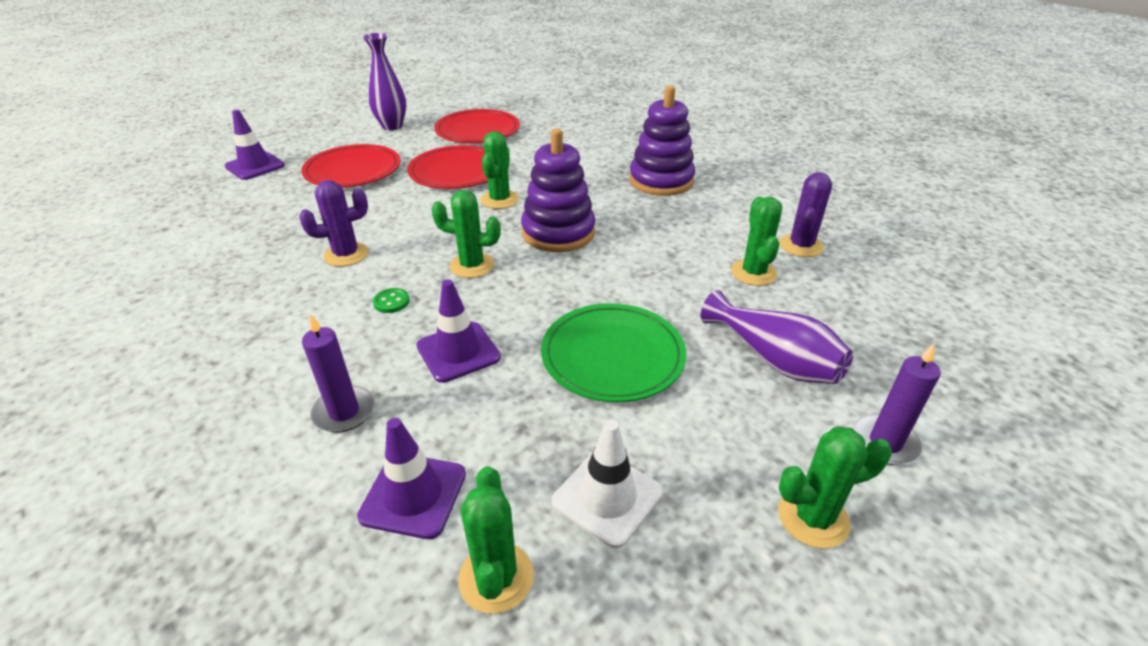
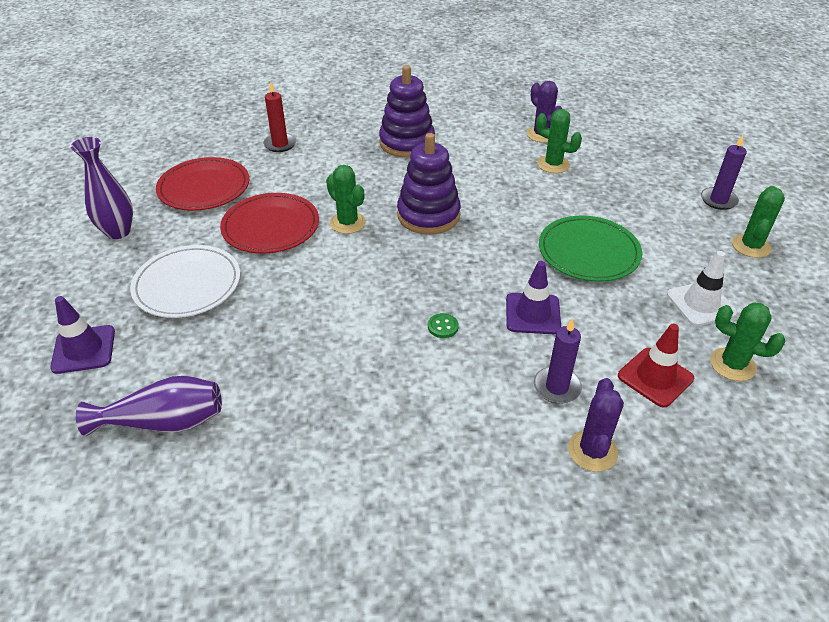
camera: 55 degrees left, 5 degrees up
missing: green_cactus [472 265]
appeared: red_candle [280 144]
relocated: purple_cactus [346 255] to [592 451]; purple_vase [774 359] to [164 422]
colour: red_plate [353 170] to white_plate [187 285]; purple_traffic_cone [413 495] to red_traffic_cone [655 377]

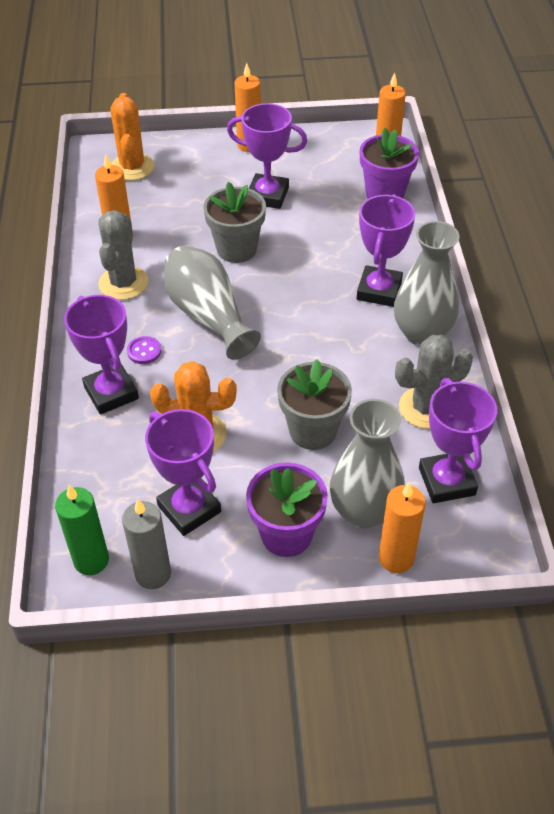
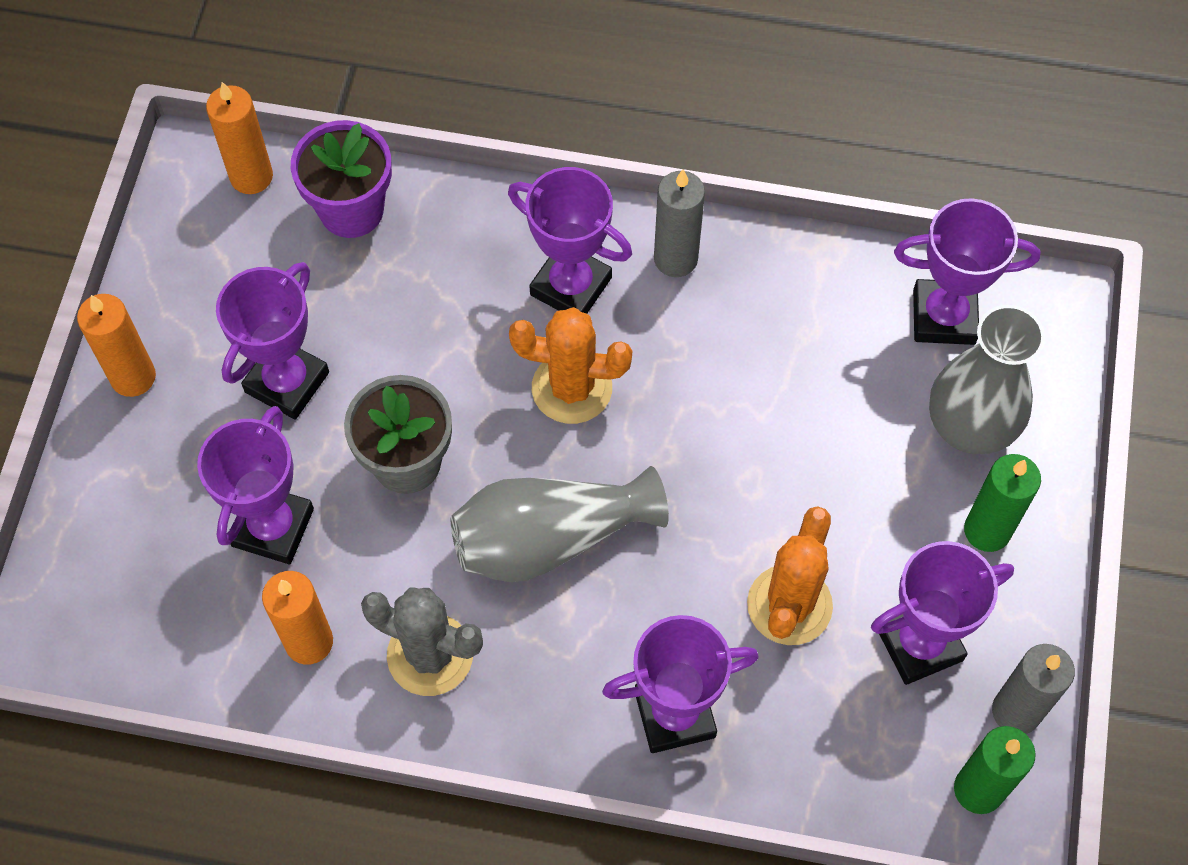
camera: 75 degrees left, 15 degrees up
missing: purple_button [144 351]; grey_flower_pot [313 431]; orange_candle [396 558]; grey_cactus [426 408]
appeared: purple_trophy [273 527]
relocated: orange_cactus [132 167] to [572 388]
exchanged: purple_flower_pot [286 534] to green_candle [987 530]; grey_vase [422 333] to grey_candle [675 259]

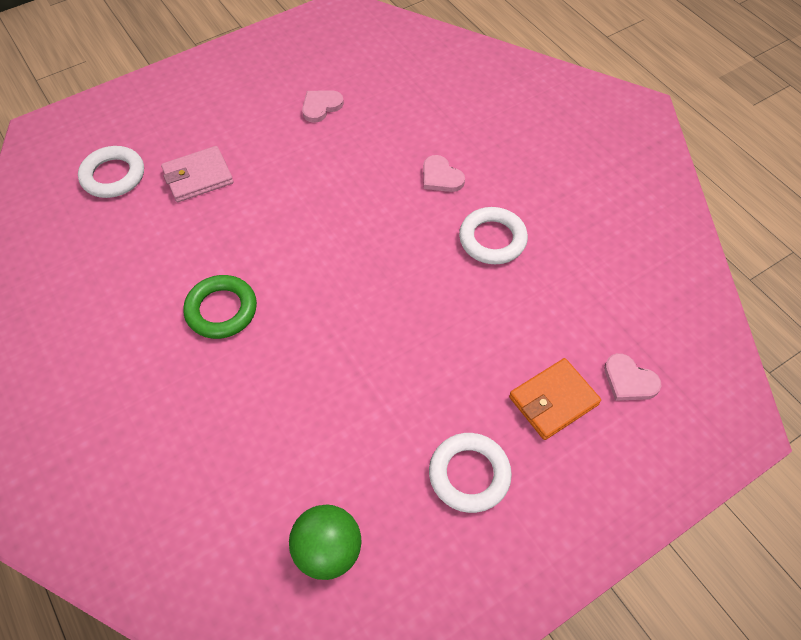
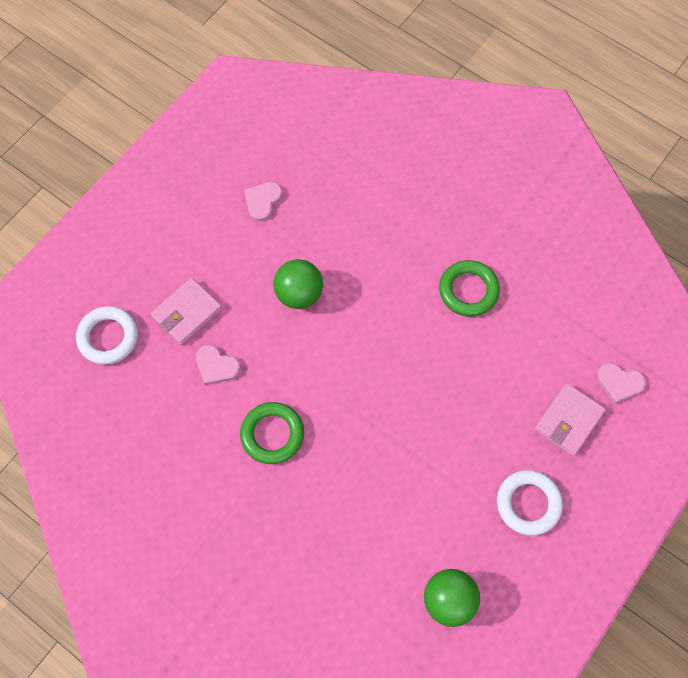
camera: 20 degrees left, 10 degrees up
appeared: green_ball [299 294]
relocated: pink_heart [441 177] to [216 366]
colour: white_ring [492 239] to green_ring [468 290]; orange_wallet [553 401] to pink_wallet [568 420]

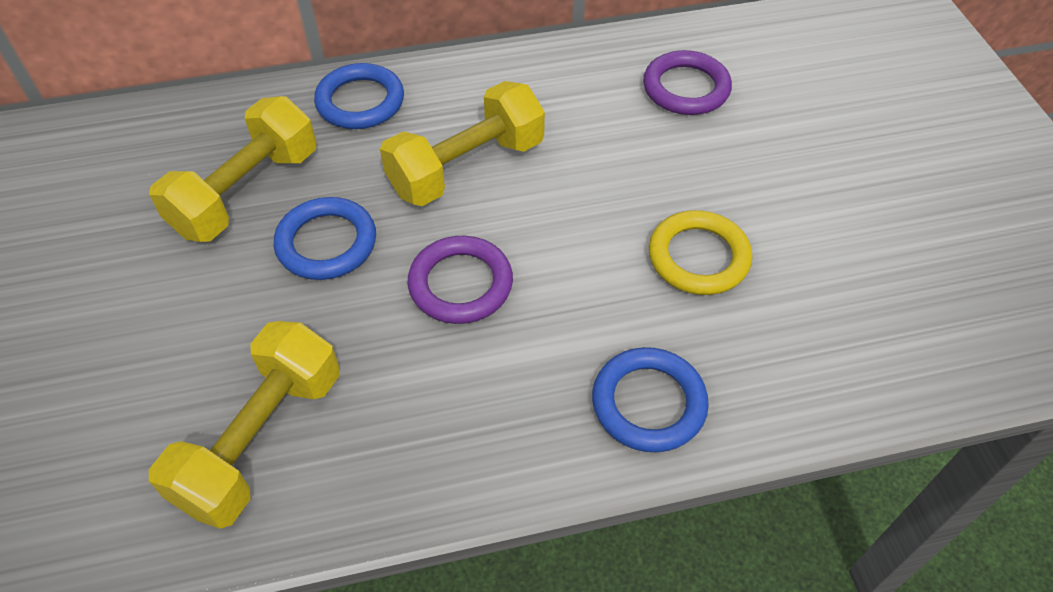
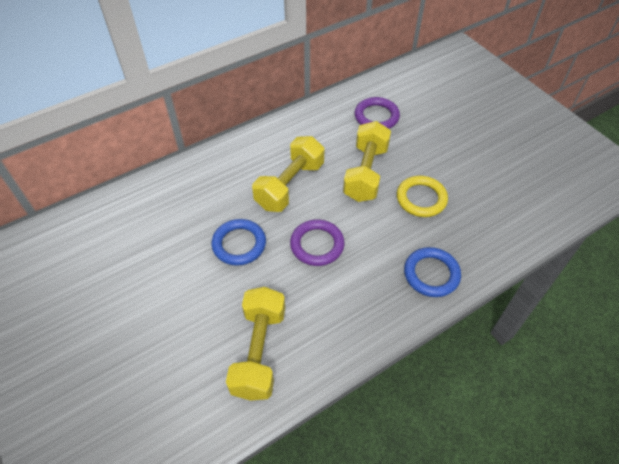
camera: 20 degrees left, 0 degrees up
missing: blue_ring [360 101]
relocated: yellow_dumbbell [246 192] to [365 173]

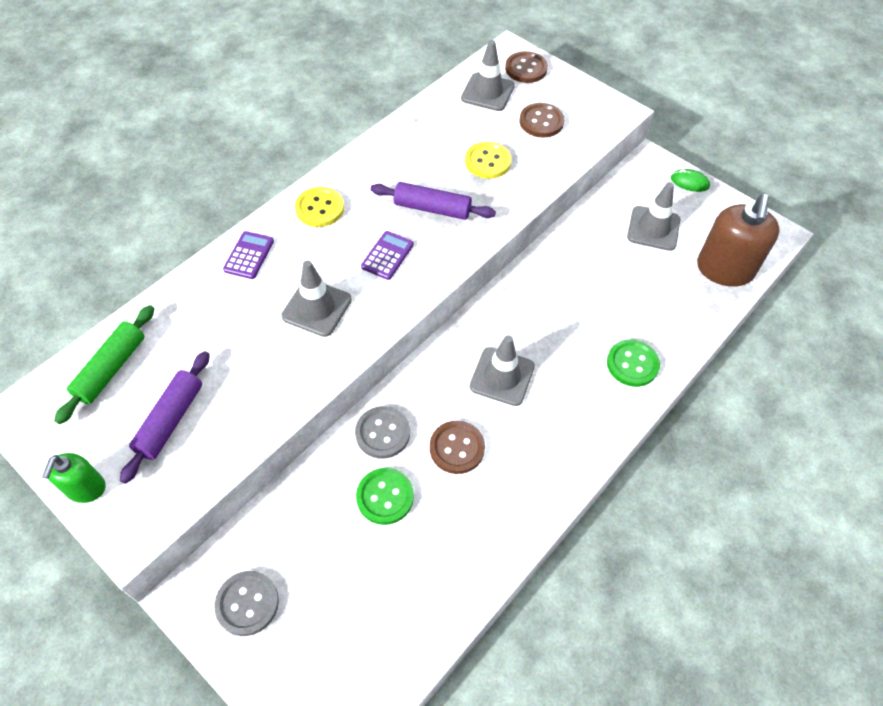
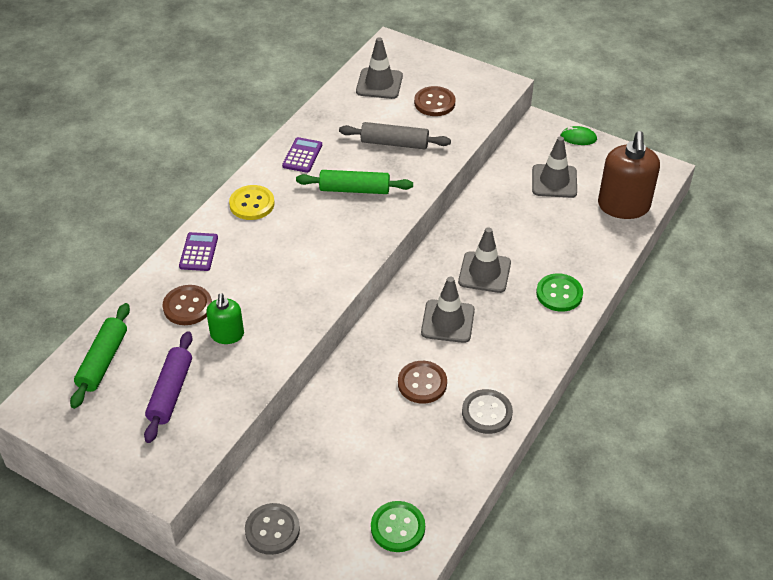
camera: 10 degrees left, 10 degrees down
relocated: green_soap_dispenser [86 488] to [227 335]; grey_traffic_cone [317 308] to [484 272]; grey_button [382 433] to [487 413]; green_button [385 497] to [398 528]; purple_calculator [387 256] to [302 155]; brown_button [526 69] to [187 306]
exchanged: yellow_button [488 161] to grey_rolling_pin [394 143]
colour: purple_rolling_pin [432 208] to green_rolling_pin [354 189]

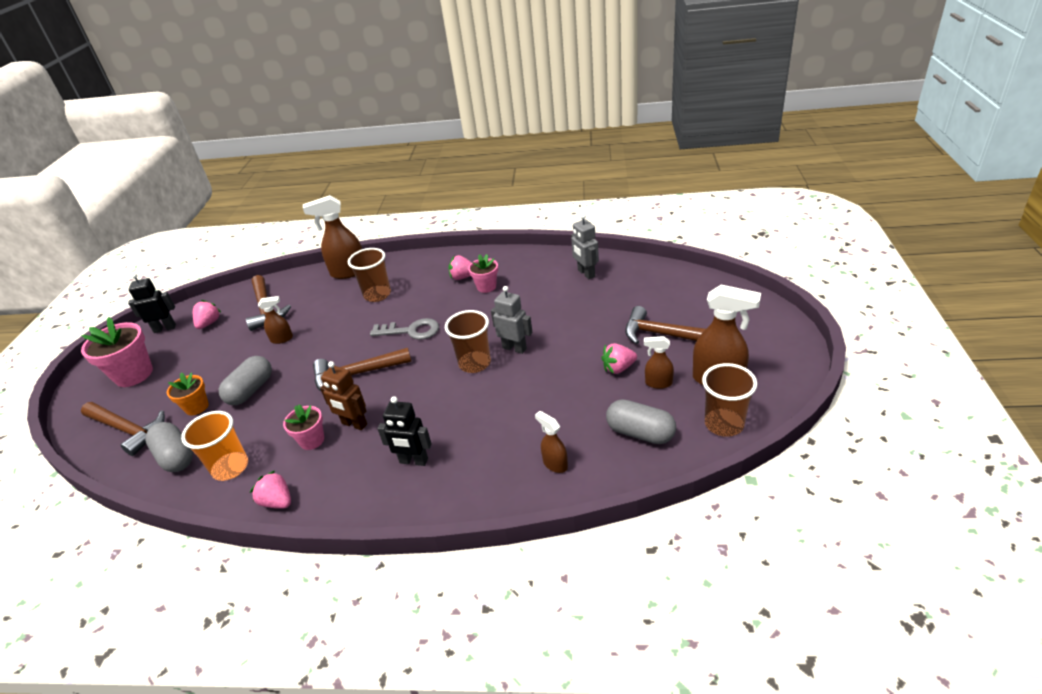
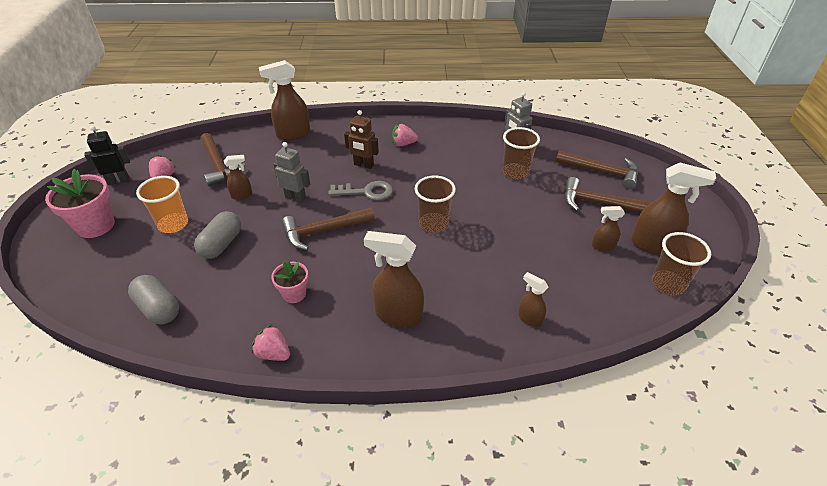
camera: 10 degrees left, 5 degrees up
missing: orange_flower_pot [197 407]; pink_flower_pot [486 287]; pink_strawberry [618 368]; grey_capsule [640 433]
relocated: brown_hammer [128 430] to [602 172]; orange_cup [230 467] to [173 224]; brown_robot [354 424] to [363 165]; brown_cup [377 295] to [515 172]; grey_robot [514 348] to [295 198]
exchanged: black_robot [413 461] to brown_spray_bottle [398 315]

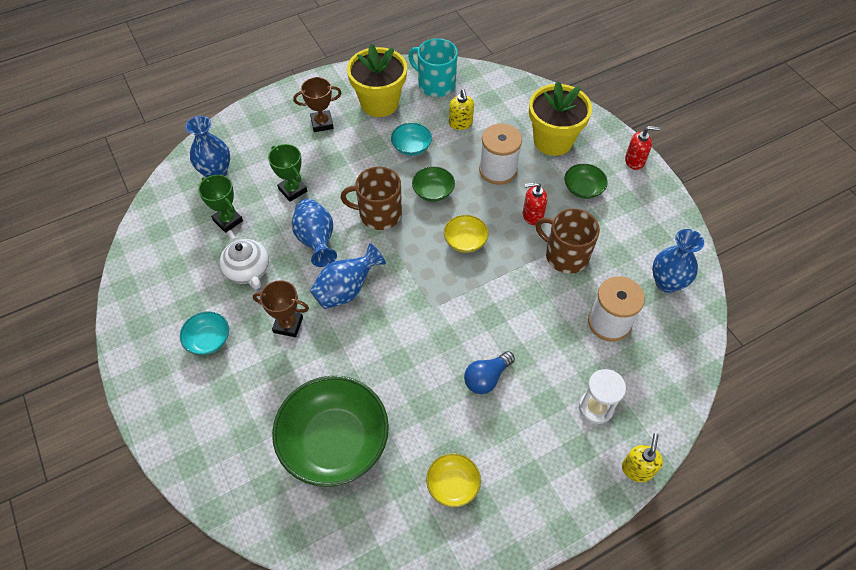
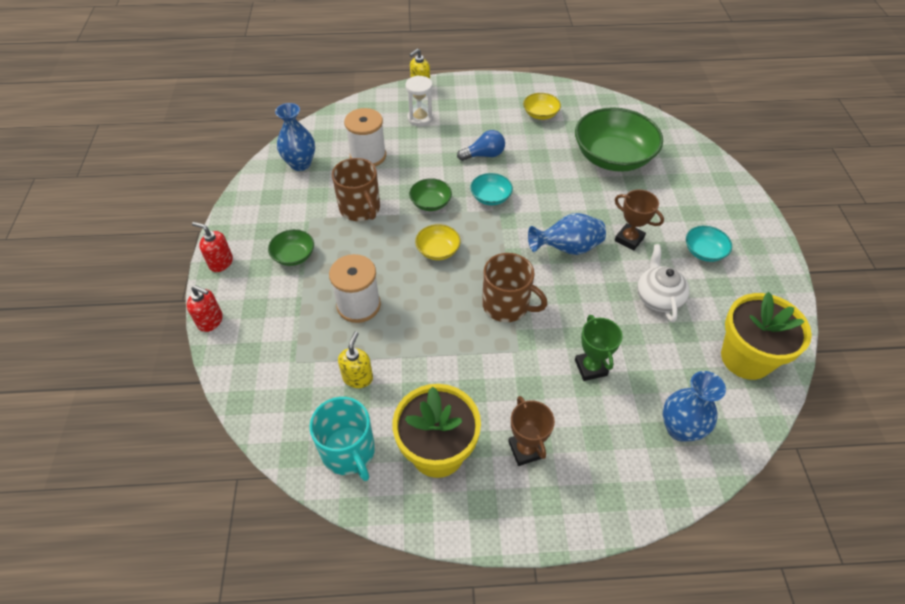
camera: 155 degrees left, 5 degrees down
missing: green_trophy [228 220]; blue_vase [316 241]
relocated: turquoise_bowl [411 147] to [490 197]; green_bowl [433 191] to [430 203]; red_soap_dispenser [532 215] to [210 321]; yellow_flower_pot [553 140] to [746 358]
spun: brown_trophy [322 123] = [526 449] 60 degrees clockwise

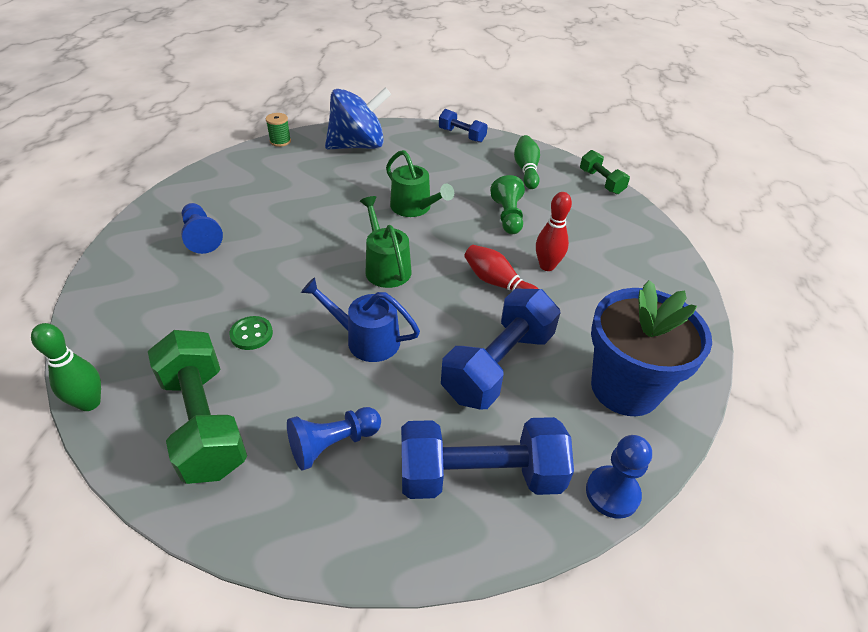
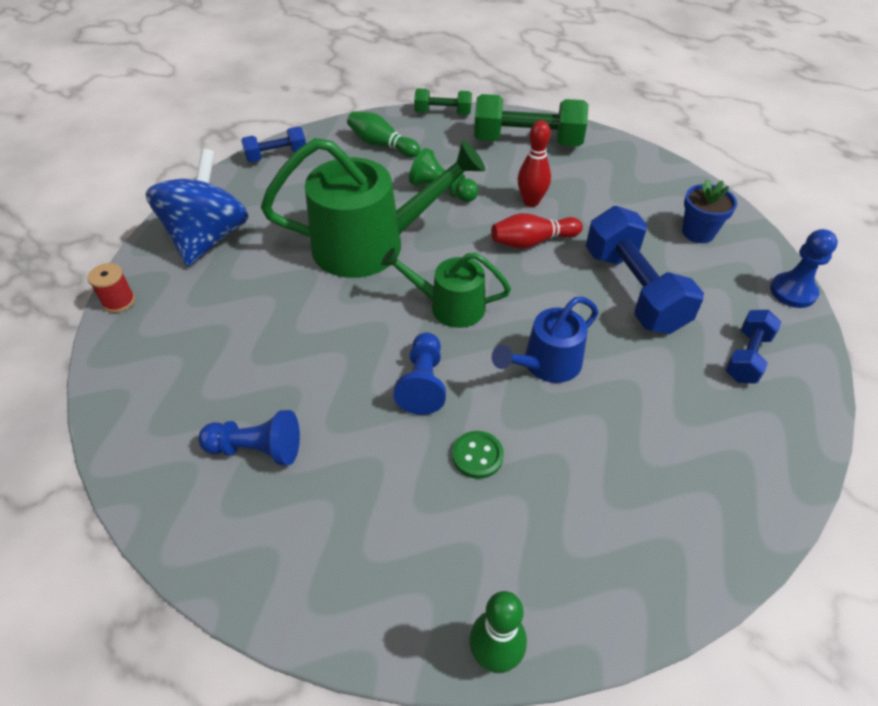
camera: 55 degrees left, 5 degrees up
relocated: green_dumbbell [204 422] to [527 142]; blue_pawn [333 444] to [423 383]
colour: green_spool [280 141] to red_spool [119 301]
size: green_watering_can [414 208] = [370 245] x1.81; blue_dumbbell [480 476] = [747 357] x0.55; blue_flower_pot [625 388] = [698 232] x0.52

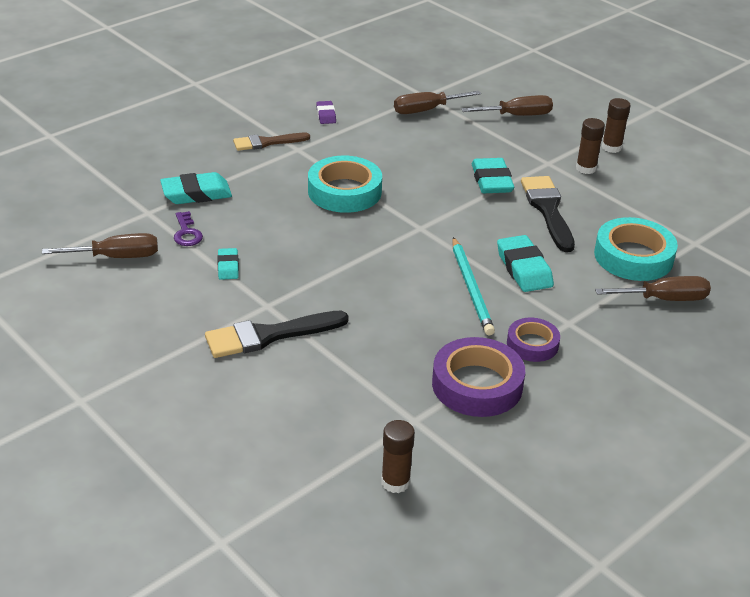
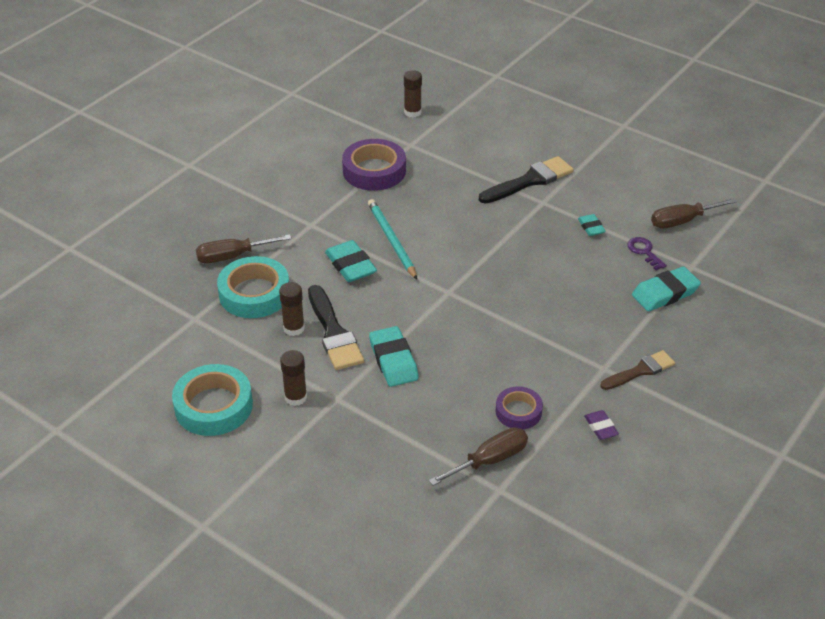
camera: 170 degrees right, 5 degrees up
missing: brown_screwdriver [517 115]
relocated: turquoise_tape [344 191] to [213 406]; purple_tape [532 344] to [518 411]; brown_glue_stick [611 147] to [294 328]

